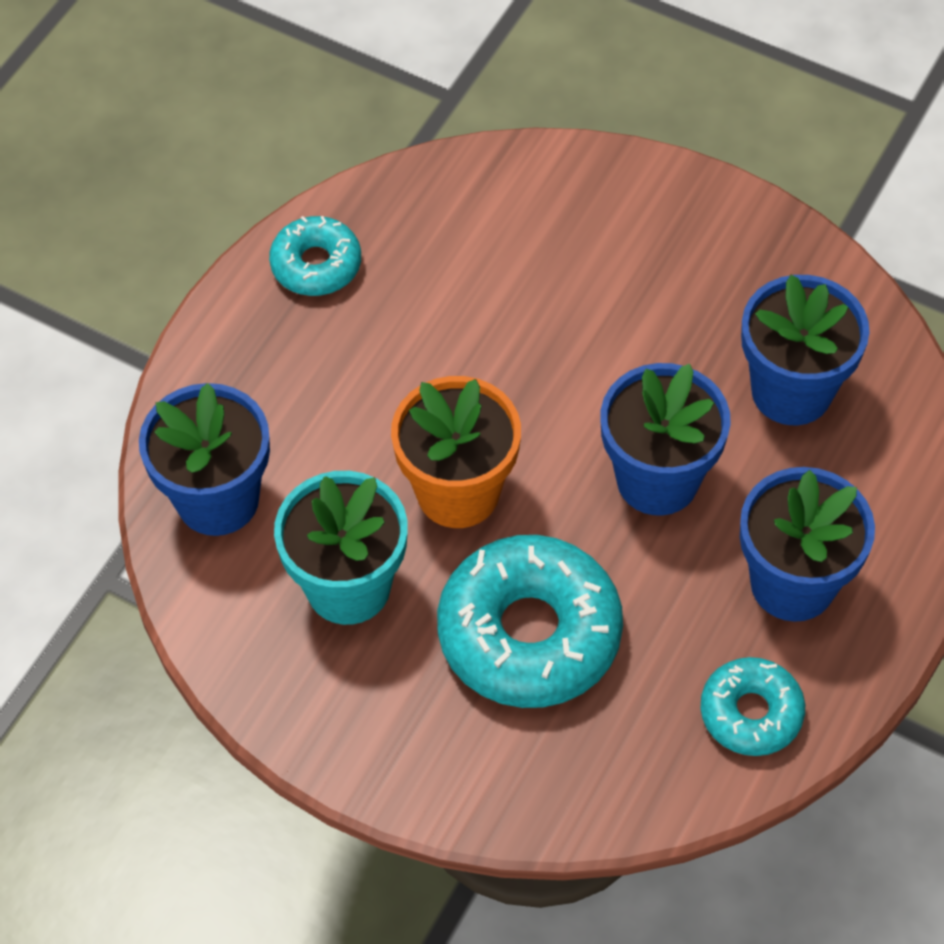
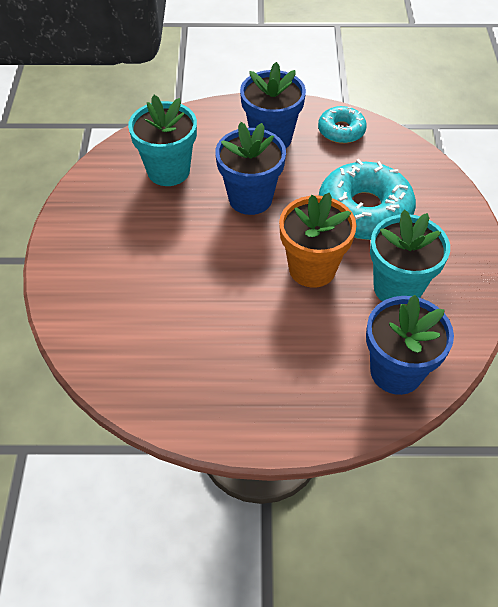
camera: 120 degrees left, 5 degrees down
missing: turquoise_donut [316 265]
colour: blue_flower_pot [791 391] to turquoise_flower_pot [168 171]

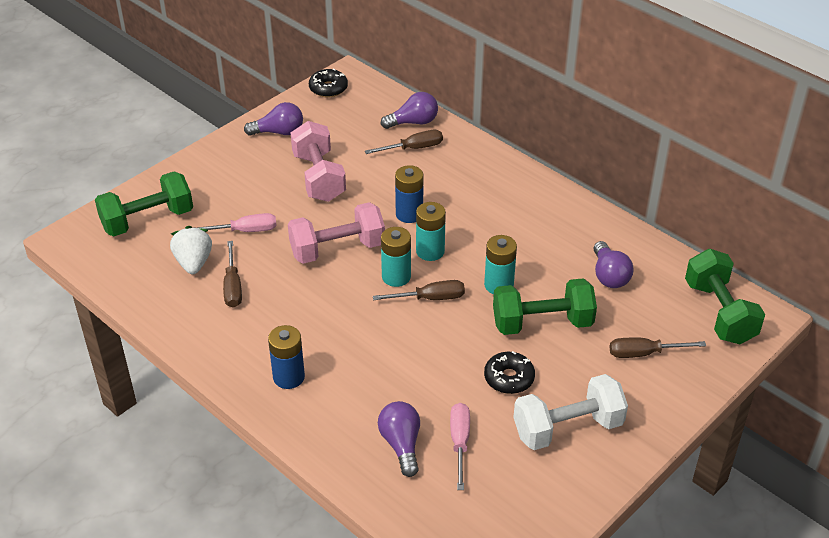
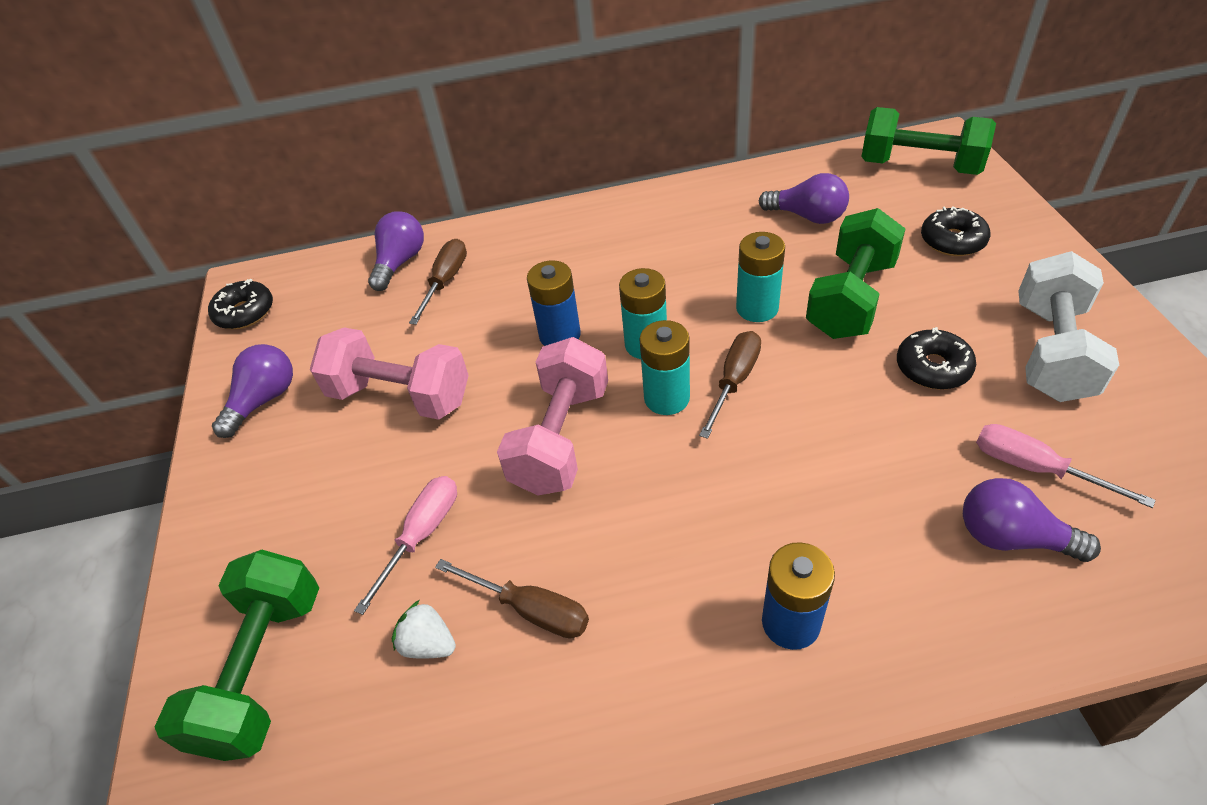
camera: 50 degrees left, 5 degrees up
exchanged: brown_screwdriver [644 353] to black_donut [952 240]
size: white_strawberry [193 263] = [428 644] x0.66

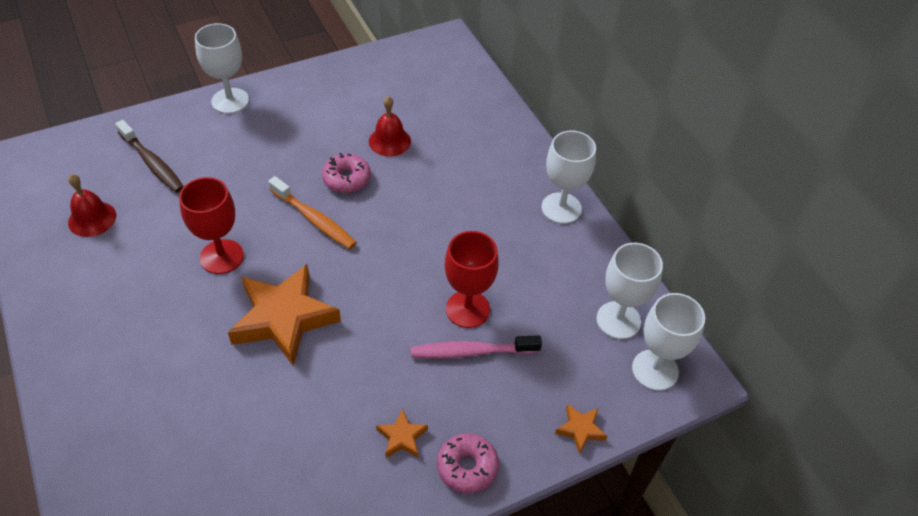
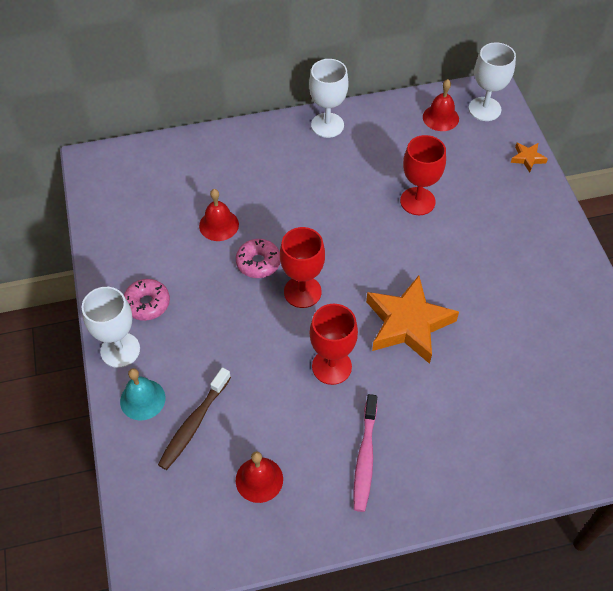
camera: 75 degrees left, 5 degrees up
missing: orange_star [402 437]
appeared: turquoise_bell [142 399]
relocated: pink_toothbrush [471 352] to [365 458]; pink_donut [467 467] to [147 304]
exchanged: orange_toothbrush [314 219] to red_goblet [302 292]; white_goblet [618 320] to red_bell [440 117]
spun: brown_toothbrush [152 163] = [193 424] 150 degrees clockwise

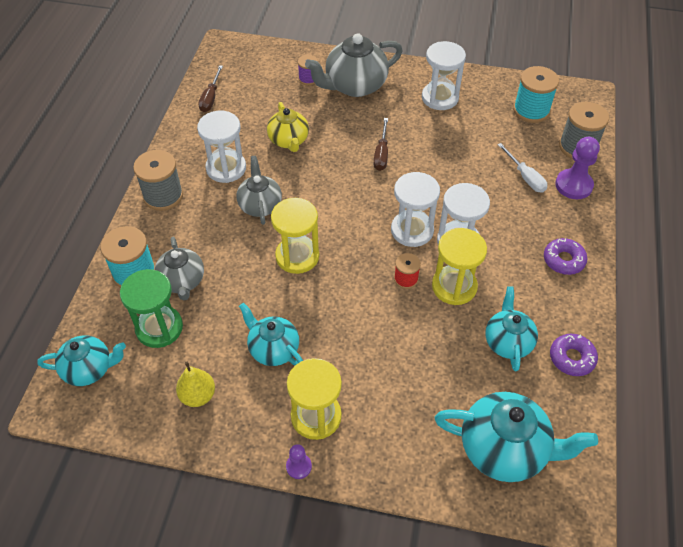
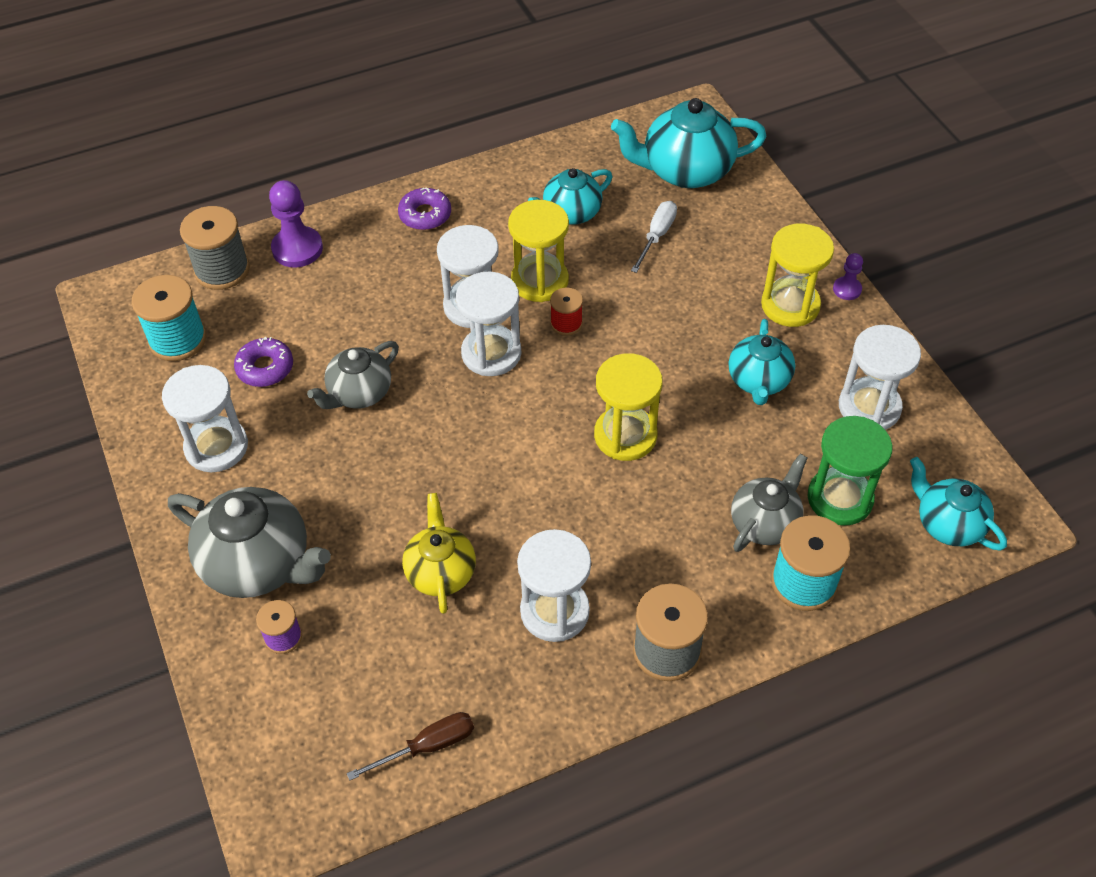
camera: 125 degrees left, 0 degrees up
missing: brown_screwdriver [381 154]
relocated: grey_teapot [260 205] to [359 393]; white_screwdriver [525 177] to [657 236]; purple_donut [572 358] to [265 368]
exchanged: yellow_pear [198 395] to white_hourglass [869 407]
spun: yellow_teapot [289 140] = [441 572] 45 degrees counterclockwise; turquoise_teapot [504 449] = [686 171] 75 degrees counterclockwise

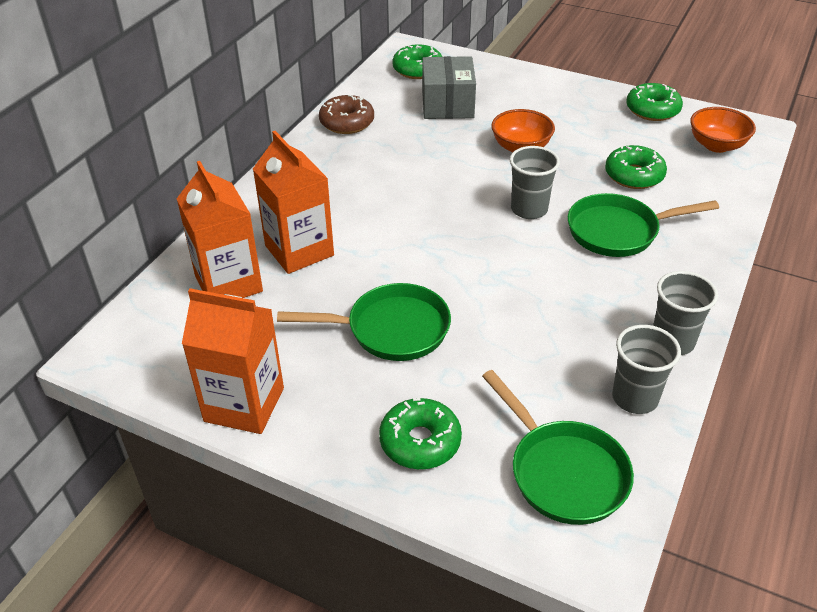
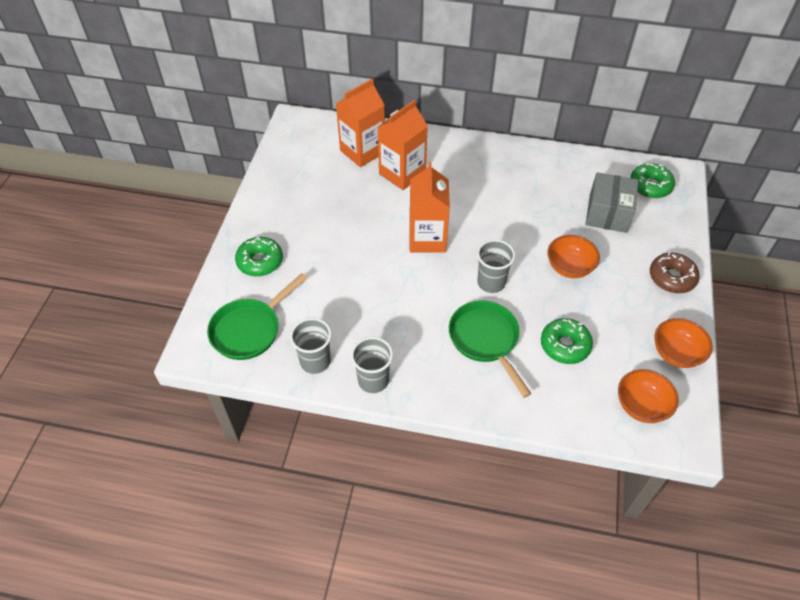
camera: 75 degrees right, 10 degrees up
missing: green_pan [391 329]
relocated: orange_carton [244 404] to [427 239]; brown_donut [347 122] to [672 278]
exchanged: green_donut [652 110] to orange_bowl [676 353]
spun: grey_box [447 104] = [608 213] 60 degrees counterclockwise

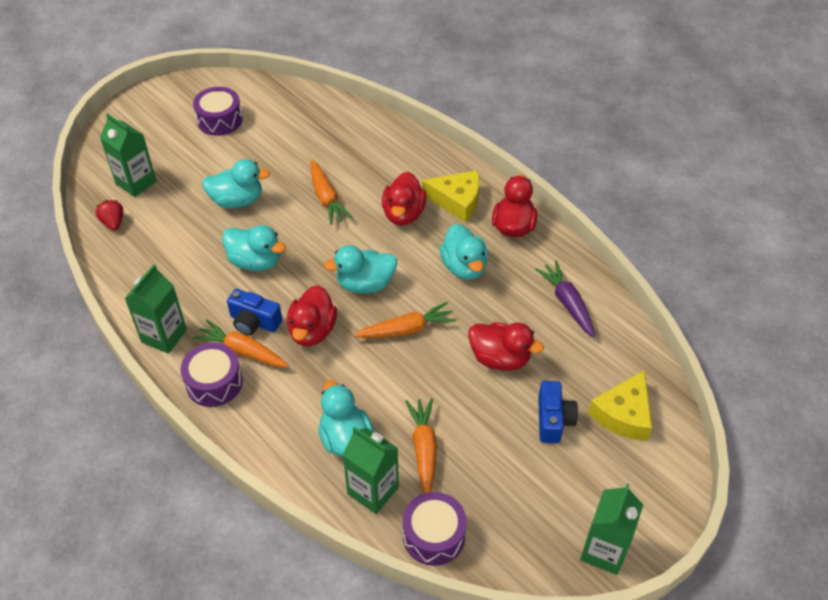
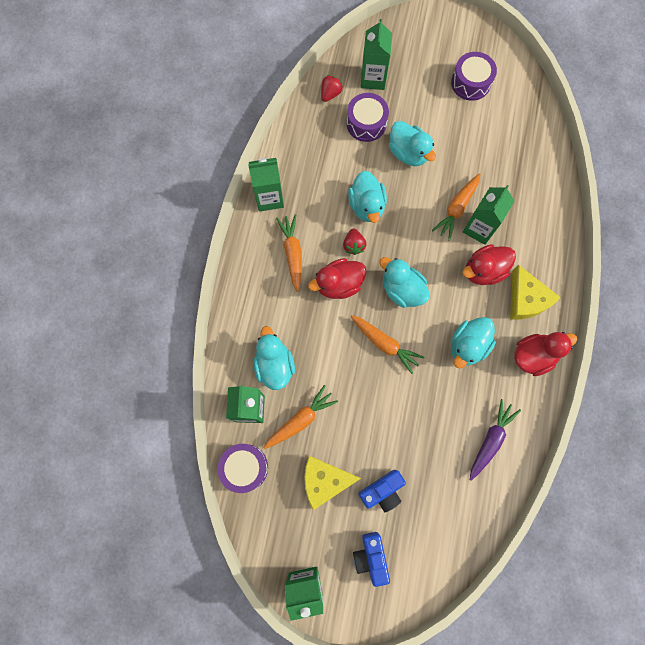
camera: 55 degrees right, 25 degrees up
missing: red_duck [500 358]
appeared: red_strawberry [353 245]; green_carton [479 228]
relocated: purple_drum [214 383] to [366 123]; blue_camera [254 322] to [370 557]; yellow_cheese [623 414] to [325 480]
spun: turquoise_duck [345 438] = [274 365] 45 degrees counterclockwise

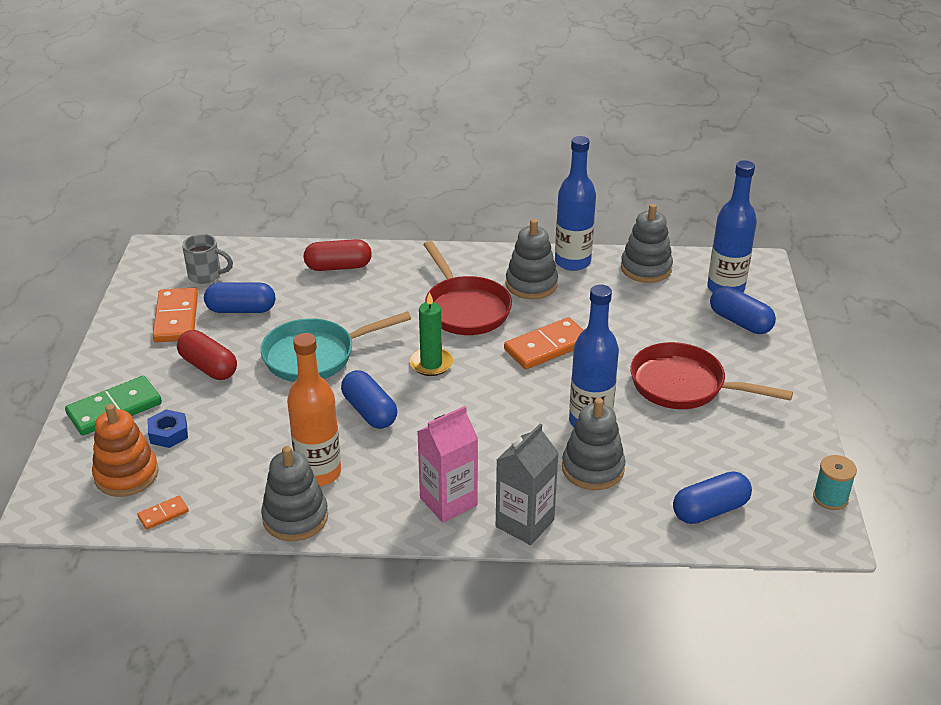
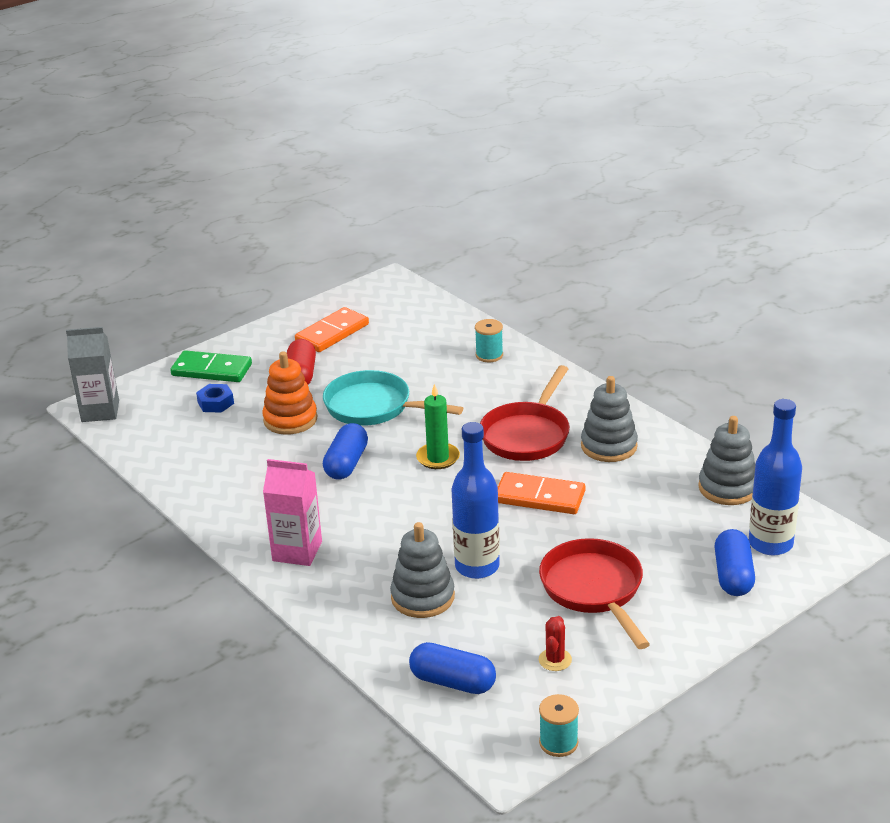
camera: 50 degrees right, 5 degrees down
missing: orange_domino [163 514]; grey_mug [206 275]; blue_capsule [241 309]; grey_stacking_toy [295 517]; orange_bottle [318 473]; blue_bottle [572 262]
appeared: red_cactus [555 660]
relocated: orange_stacking_toy [126 475] to [290 419]; grey_carton [524 523] to [100 411]
exchanged: red_capsule [338 267] to turquoise_spool [489 355]

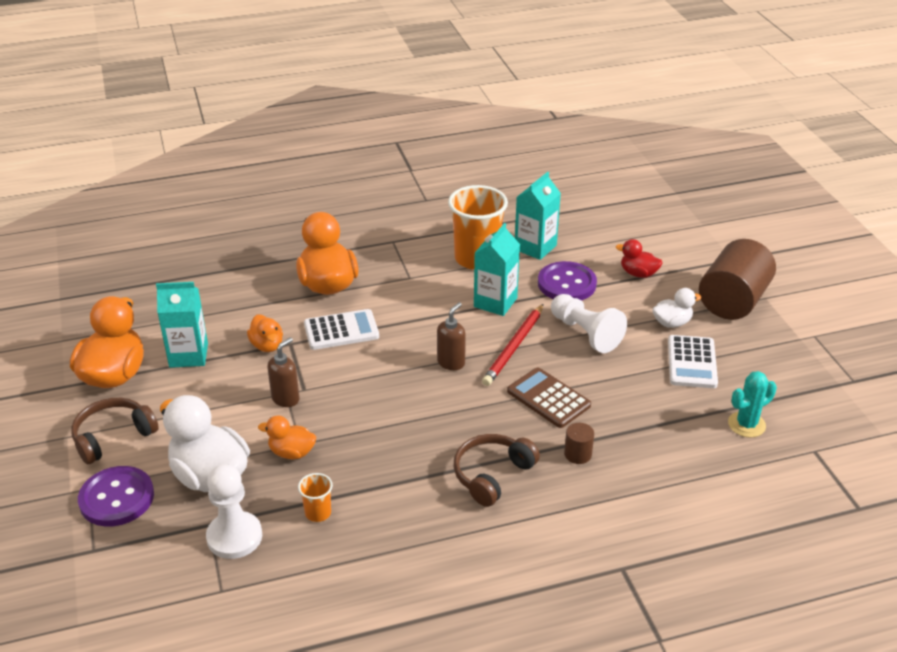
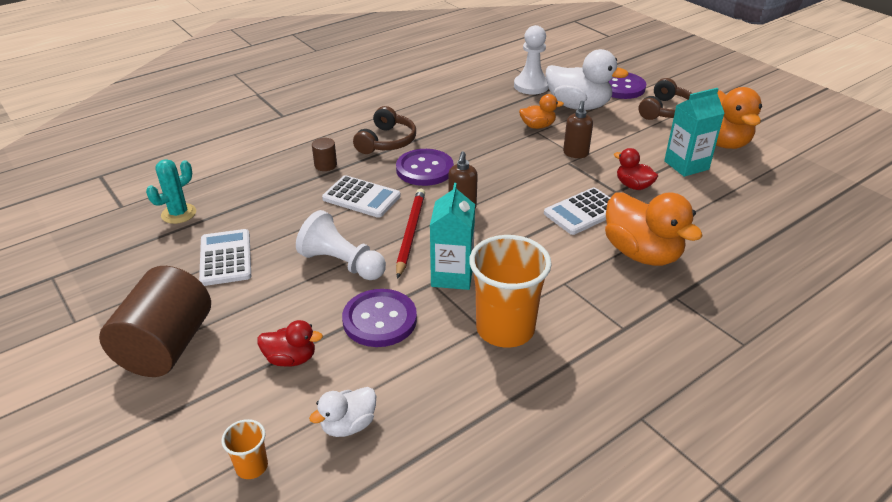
camera: 160 degrees right, 0 degrees up
missing: turquoise_carton [535 247]
appeared: purple_button [424 169]
relocated: orange_cup [318 513] to [251 466]; white_duck [672 323] to [348 425]
colour: orange_duck [267 345] to red_duck [633 186]; brown_calculator [548 398] to white_calculator [361 197]

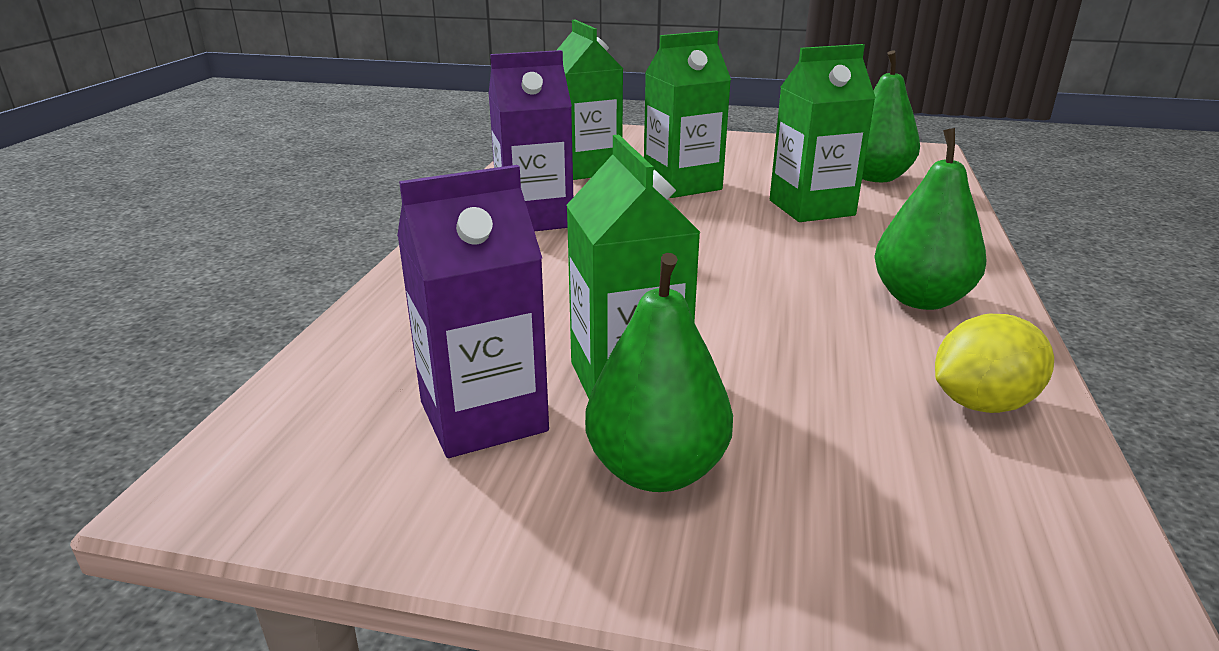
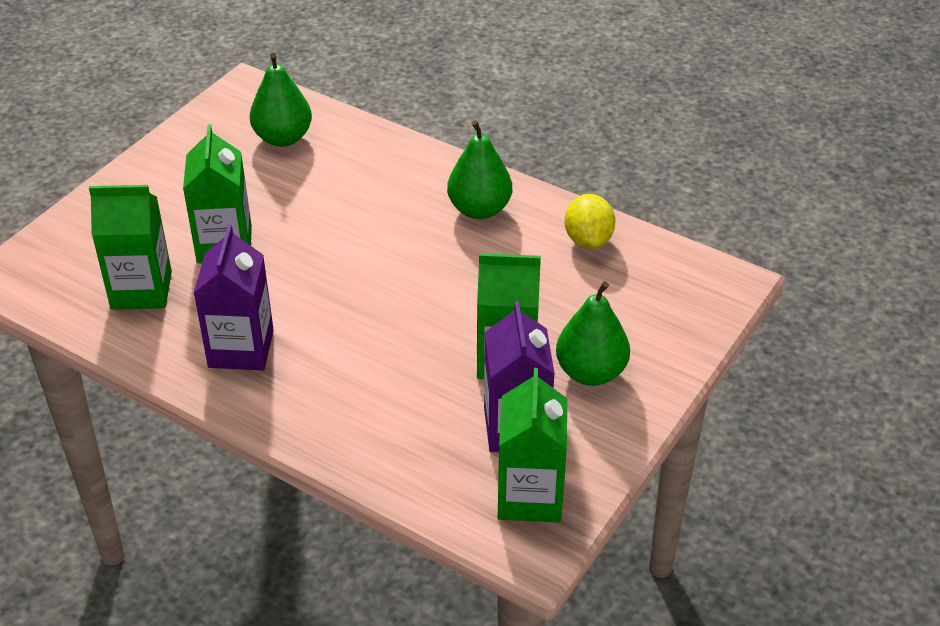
camera: 70 degrees left, 15 degrees up
relocated: green_carton [811 208] to [530 496]

